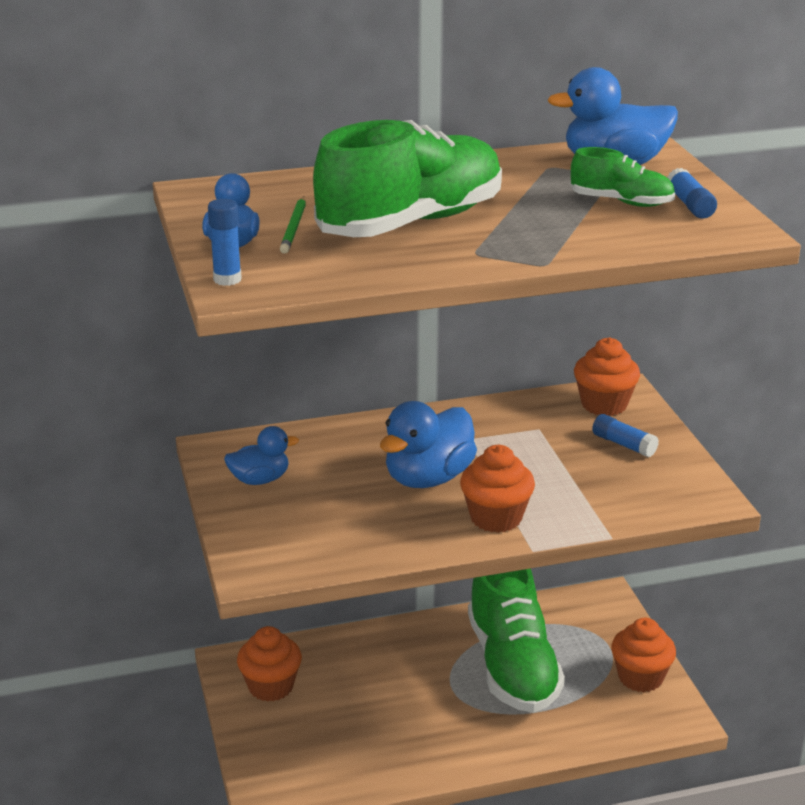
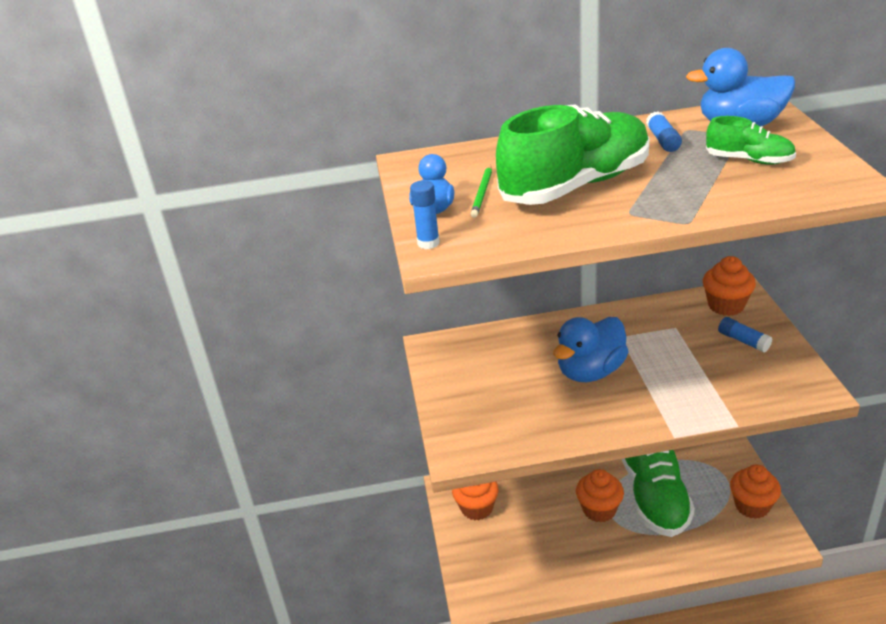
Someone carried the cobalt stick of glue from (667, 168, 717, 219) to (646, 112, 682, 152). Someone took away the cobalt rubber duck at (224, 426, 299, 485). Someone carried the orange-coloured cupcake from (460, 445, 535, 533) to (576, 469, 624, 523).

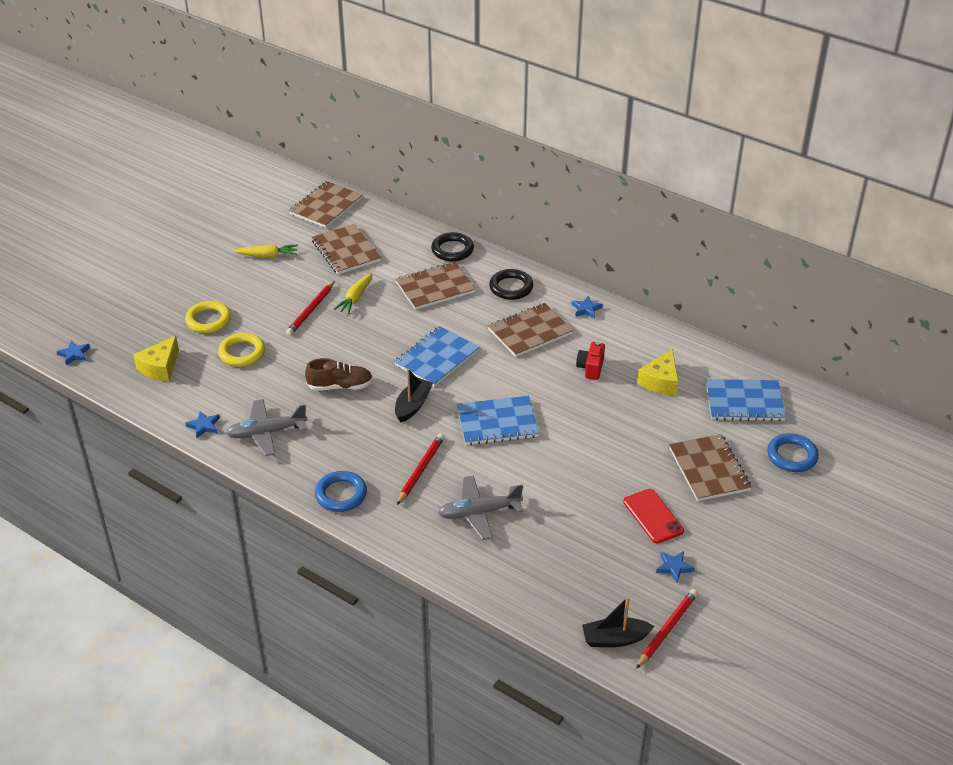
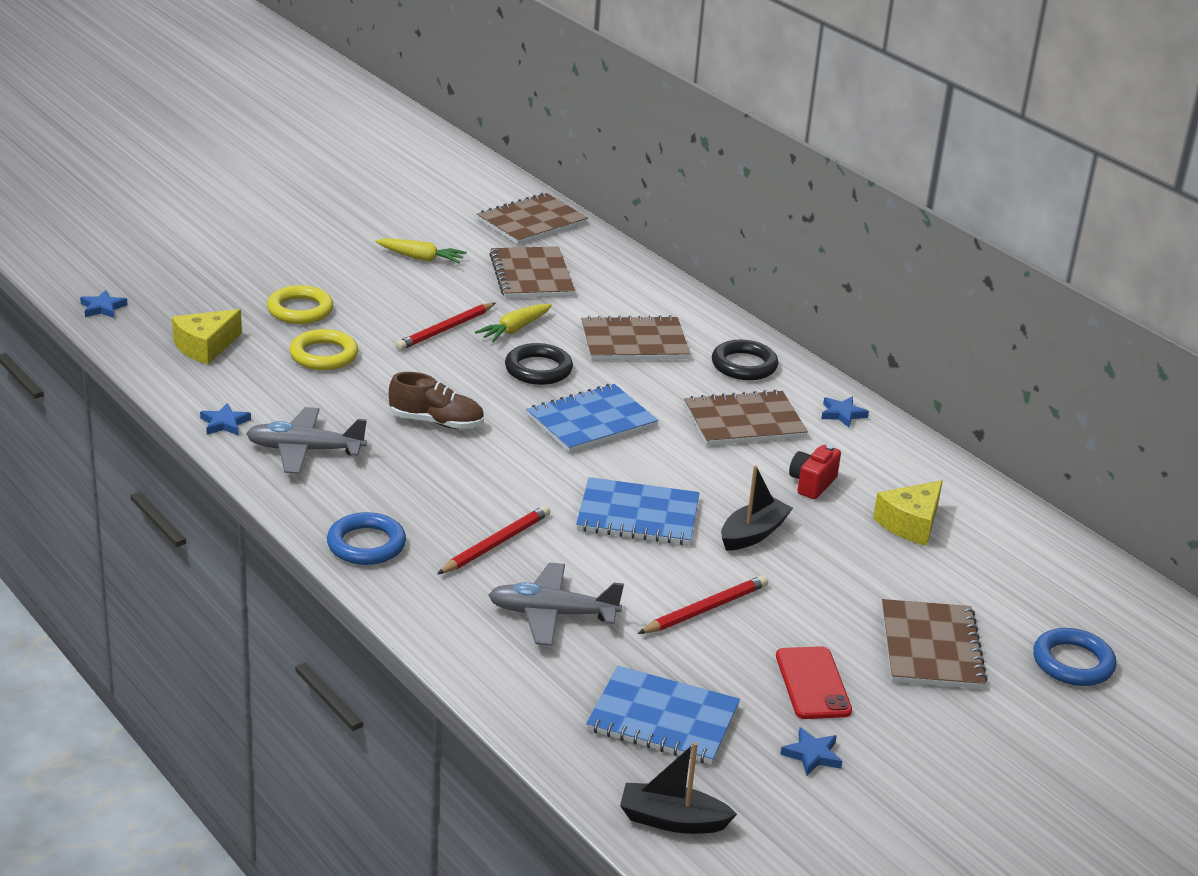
Someone carried the jet-black torus from (431, 232, 474, 261) to (505, 343, 573, 385). Someone carried the jet-black sailboat from (395, 368, 433, 423) to (721, 465, 793, 551). Someone carried the cobalt notepad from (706, 379, 786, 421) to (586, 666, 740, 764). Someone carried the red pencil from (636, 589, 698, 669) to (638, 575, 768, 634).

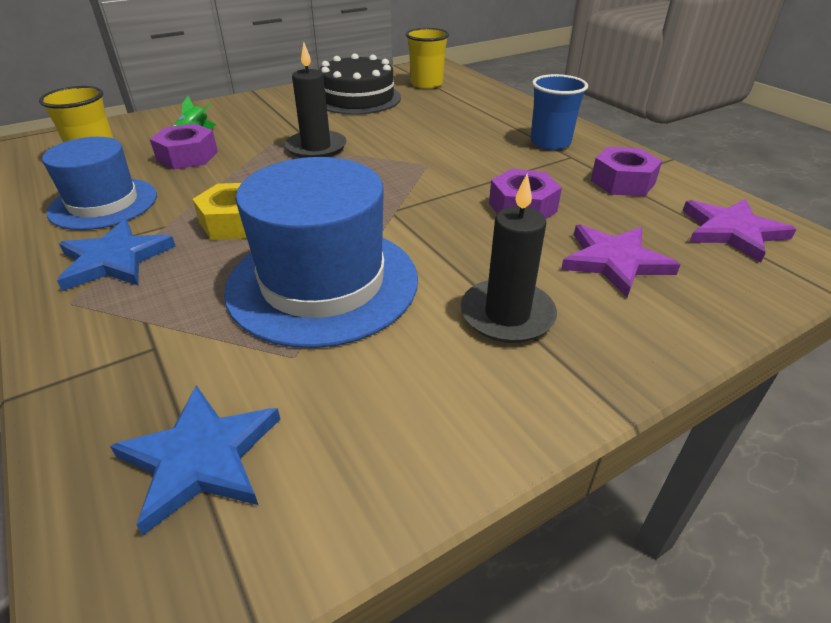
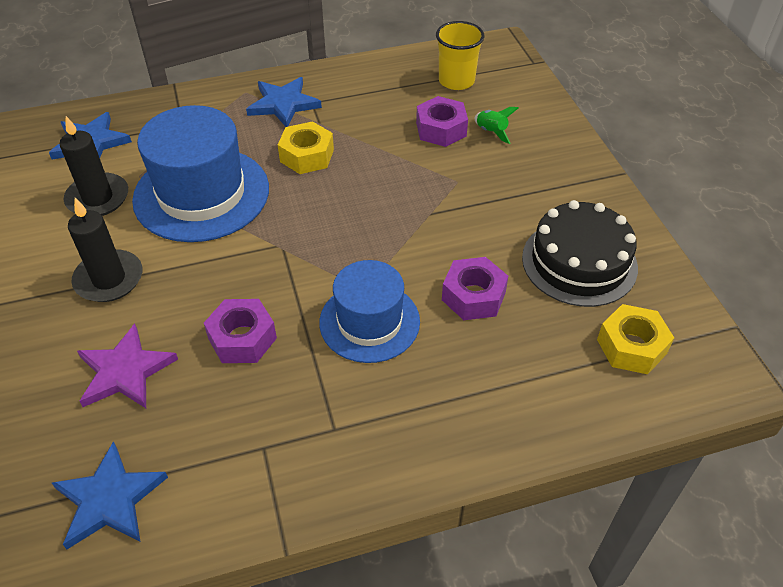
Someone swapped the bright yellow cup at (406, 28, 449, 89) for the bright yellow hex nut at (597, 304, 674, 374). Someone carried the jet-black pillar candle from (285, 42, 347, 158) to (60, 116, 128, 216). Someone took away the cobalt cup at (531, 74, 588, 150). Someone carried the cobalt top hat from (42, 137, 157, 230) to (319, 260, 420, 363). Someone carried the royal purple hex nut from (591, 147, 662, 196) to (442, 257, 508, 320). Someone repainted the royal purple five-pointed star at (683, 199, 796, 263), which became the cobalt five-pointed star at (52, 441, 168, 549).

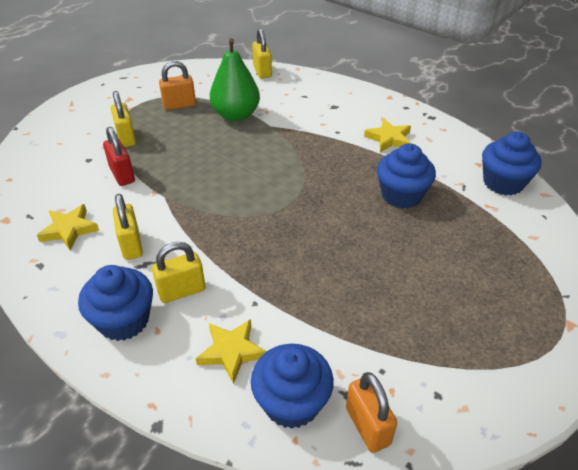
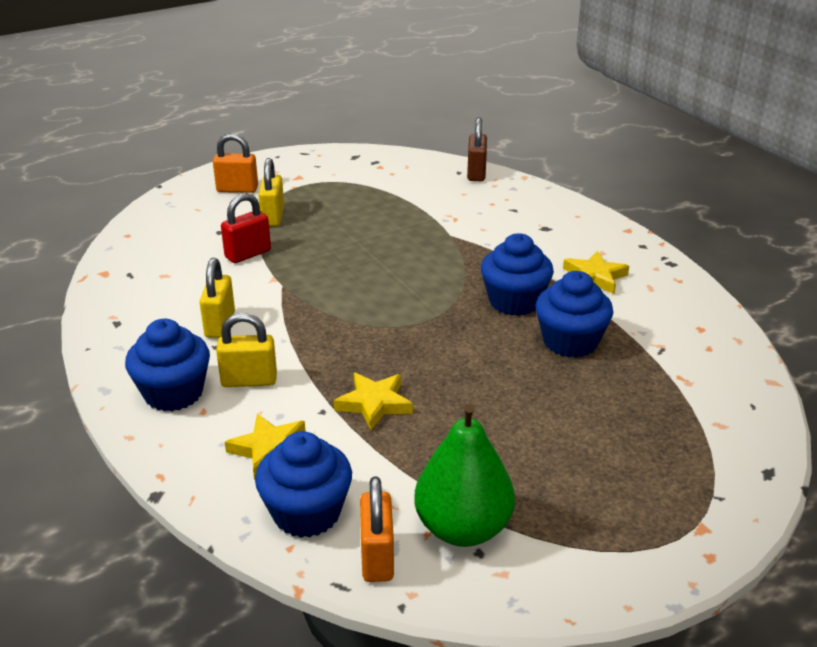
Someone repainted the bright yellow lock at (252, 28, 272, 79), which became the russet lock at (467, 118, 487, 181). Someone carried the emerald pear from (210, 38, 260, 122) to (414, 403, 515, 547). Someone carried the orange-coloured lock from (159, 61, 196, 110) to (213, 133, 258, 193). Someone rotated the red lock at (103, 127, 135, 186) by 60 degrees clockwise. Someone carried the cobalt cupcake from (482, 132, 541, 195) to (481, 233, 554, 316). Someone carried the bright yellow five-pointed star from (37, 204, 99, 250) to (334, 372, 413, 430).

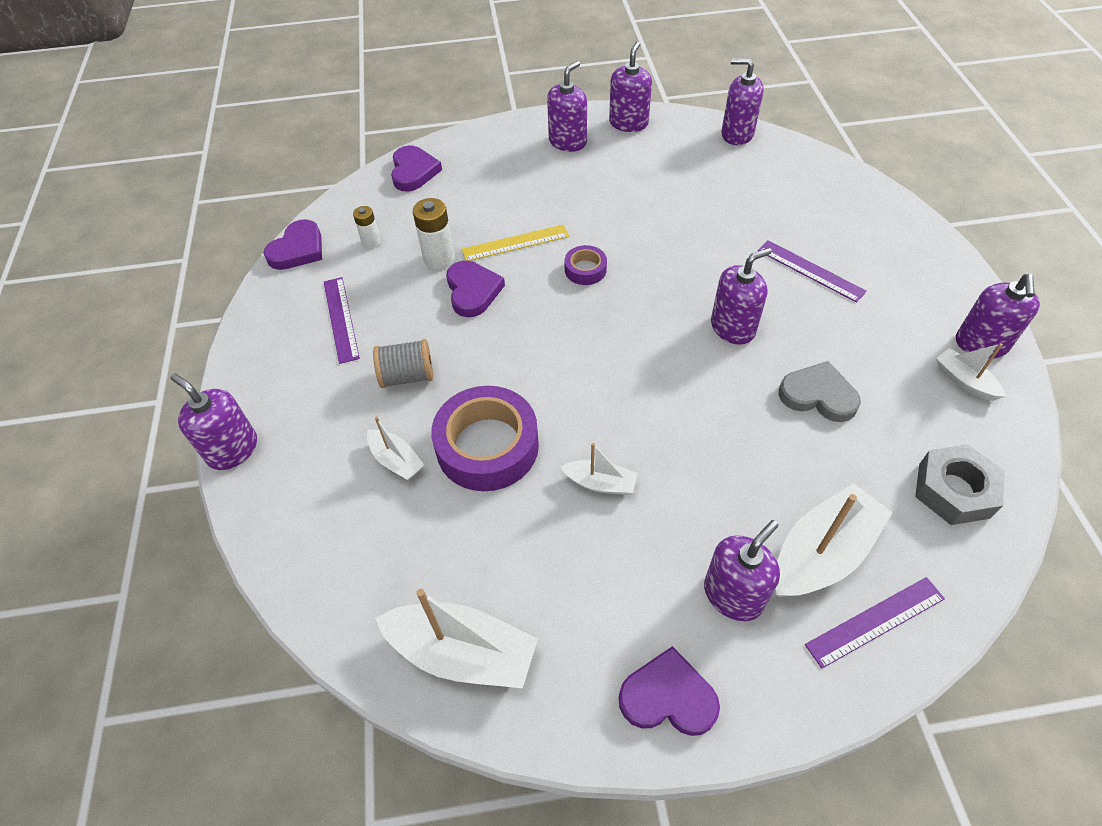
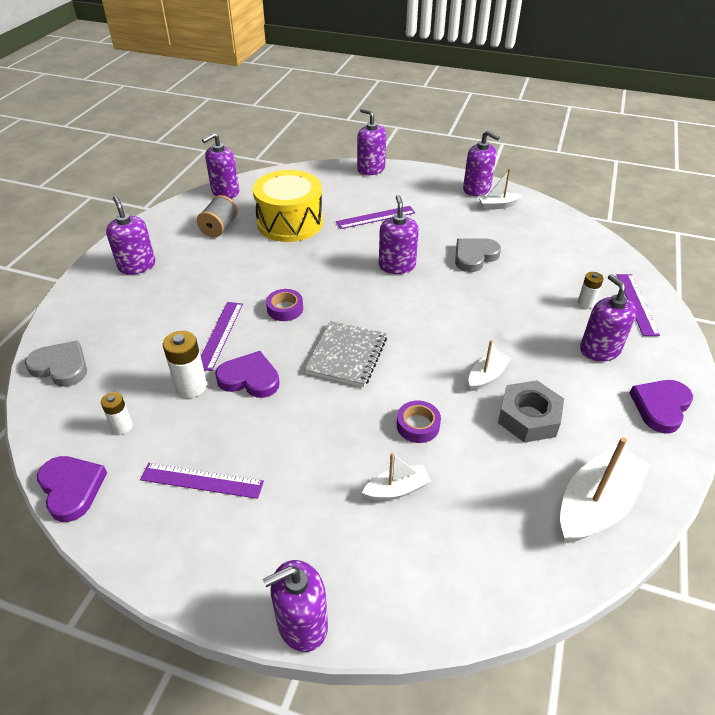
Someone carried the royal purple soap pump from (609, 41, 652, 132) to (357, 108, 386, 175). Someone repainted the royal purple heart shape at (391, 145, 442, 192), which became the gray heart shape at (25, 340, 87, 387). Someone repainted the bright yellow ruler at (462, 224, 569, 261), which became the royal purple ruler at (201, 302, 243, 371). Someone carried the gray reel of thread from (373, 339, 433, 388) to (197, 195, 238, 237). Someone scaled the royal purple roll of tape at (431, 386, 539, 491) by 0.48. Someone carried the gray hex nut from (915, 444, 1005, 525) to (498, 380, 564, 443). Someone swapped the pure white sailboat at (776, 483, 893, 597) for the pure white AA battery at (578, 272, 604, 309). Someone put down the bright yellow snare drum at (253, 170, 323, 242). Someone put down the gray notepad at (304, 321, 387, 387).

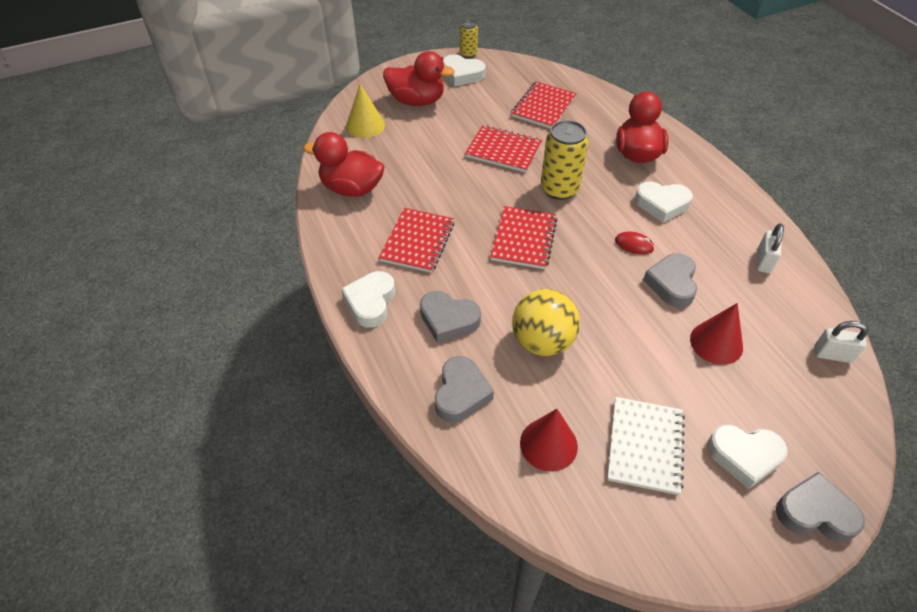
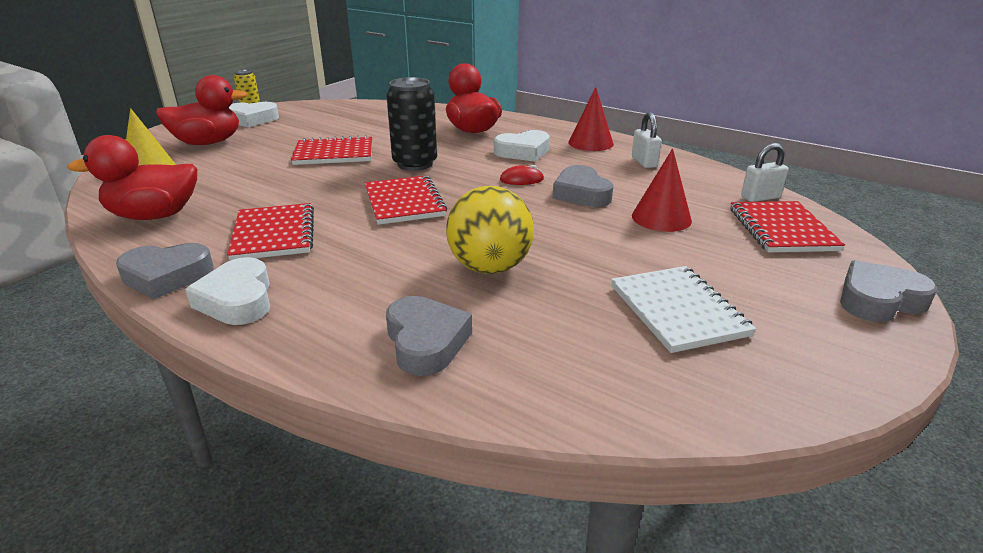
Someone carried the red notepad from (511, 81, 577, 129) to (730, 201, 845, 252). Someone repainted the bright yellow soda can at (541, 120, 589, 200), which became the jet-black soda can at (386, 77, 437, 171). Someone carried the gray heart shape from (420, 291, 481, 343) to (116, 243, 214, 299). Someone carried the red cone shape from (520, 409, 578, 472) to (568, 87, 614, 151). Someone took away the pure white heart shape at (707, 425, 788, 489).

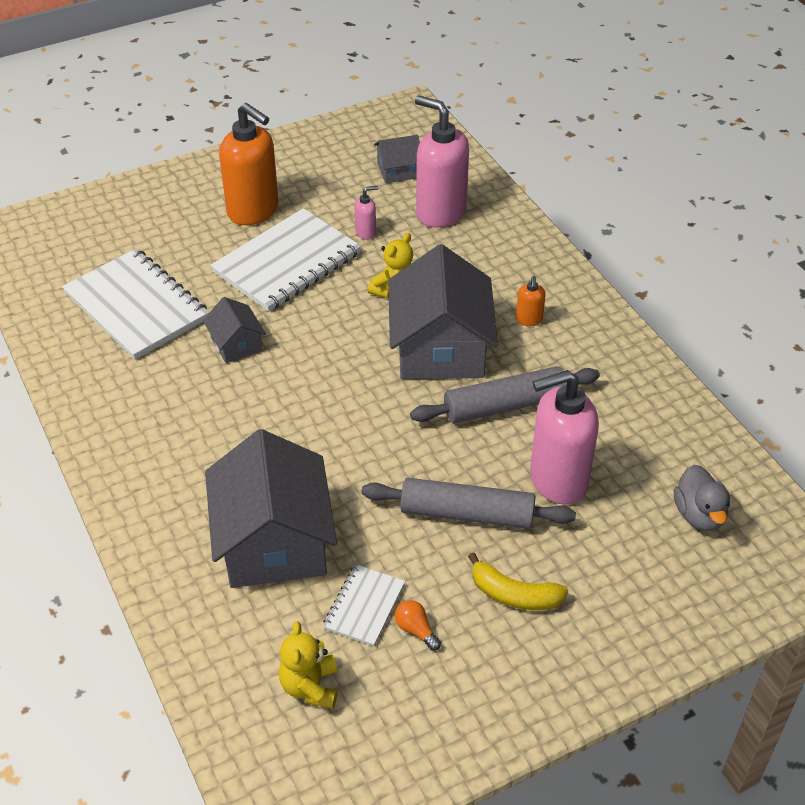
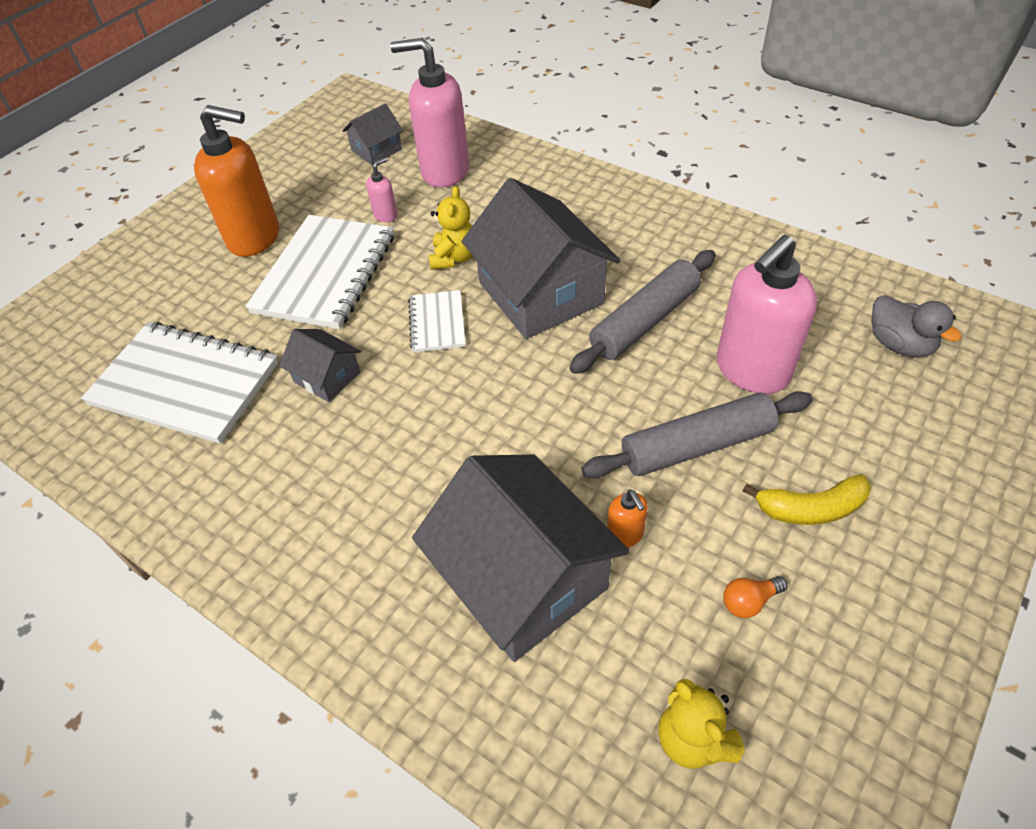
Someone carried the orange-coloured soap pump from (516, 276, 546, 326) to (607, 489, 648, 548). Someone carried the pure white notepad from (323, 564, 405, 646) to (408, 290, 466, 353). Someone rotated the orange-coloured lightbulb at (395, 600, 441, 651) by 45 degrees counterclockwise.

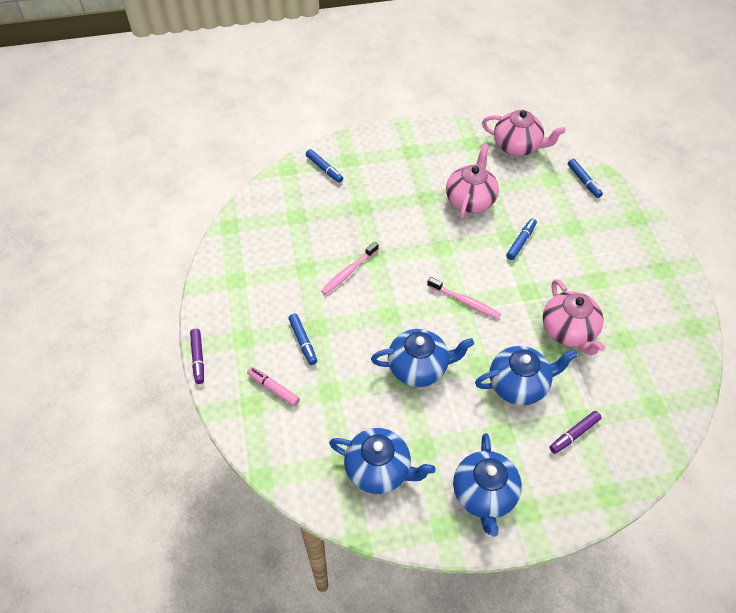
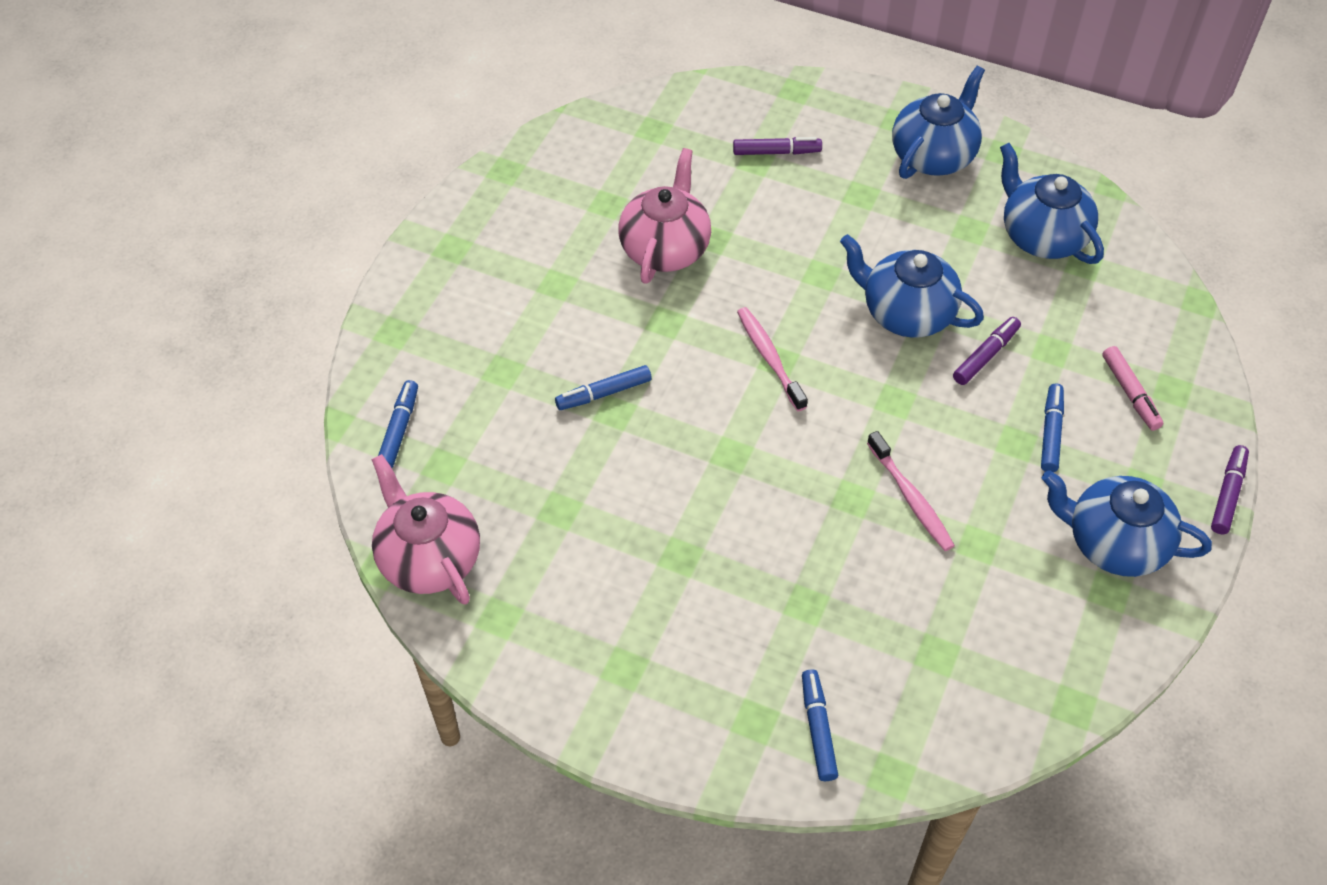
Someone took away the rosy tea pot at (446, 144, 499, 219). Someone rotated the rosy toothbrush at (321, 242, 379, 295) by 75 degrees clockwise. Someone carried the cobalt tea pot from (475, 346, 578, 405) to (1042, 470, 1212, 577). Someone put down the royal purple marker pen at (953, 317, 1021, 385).

